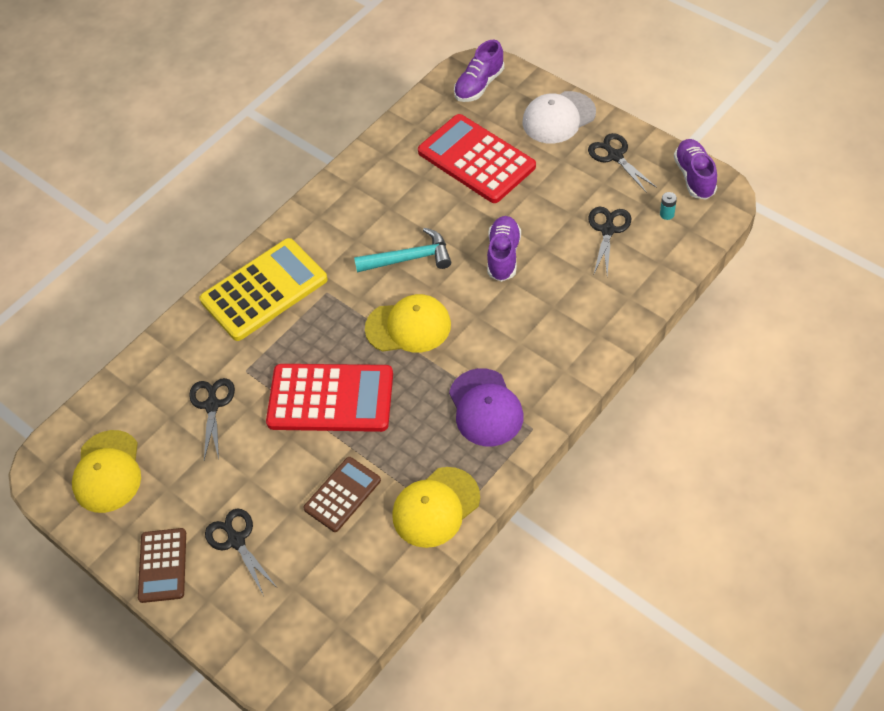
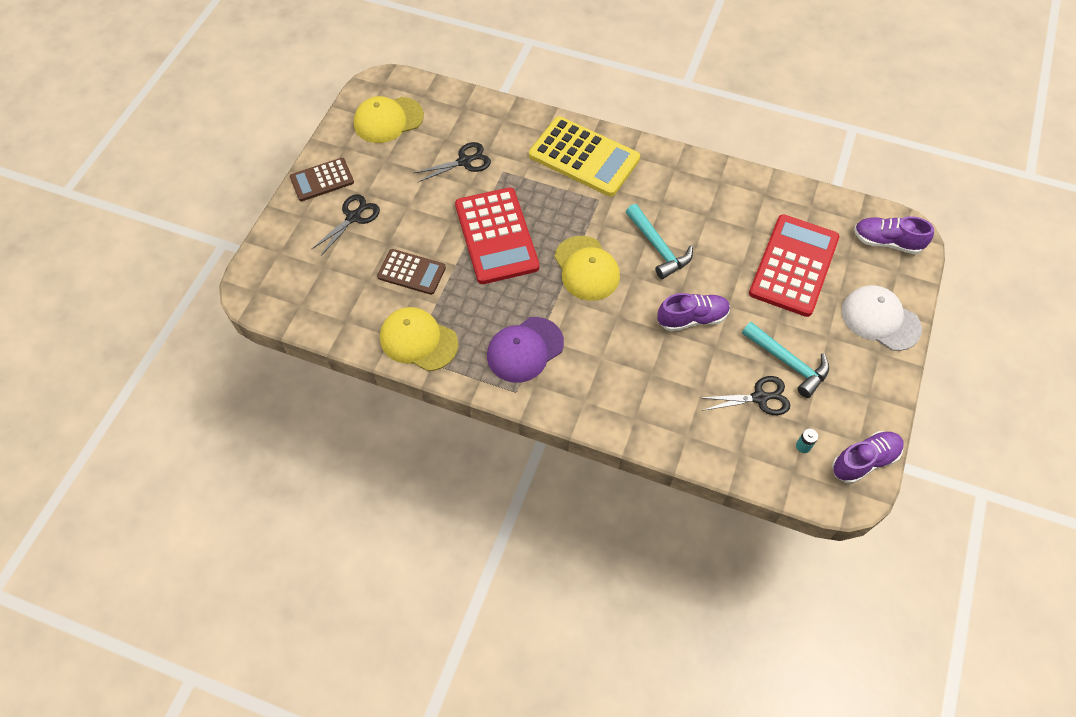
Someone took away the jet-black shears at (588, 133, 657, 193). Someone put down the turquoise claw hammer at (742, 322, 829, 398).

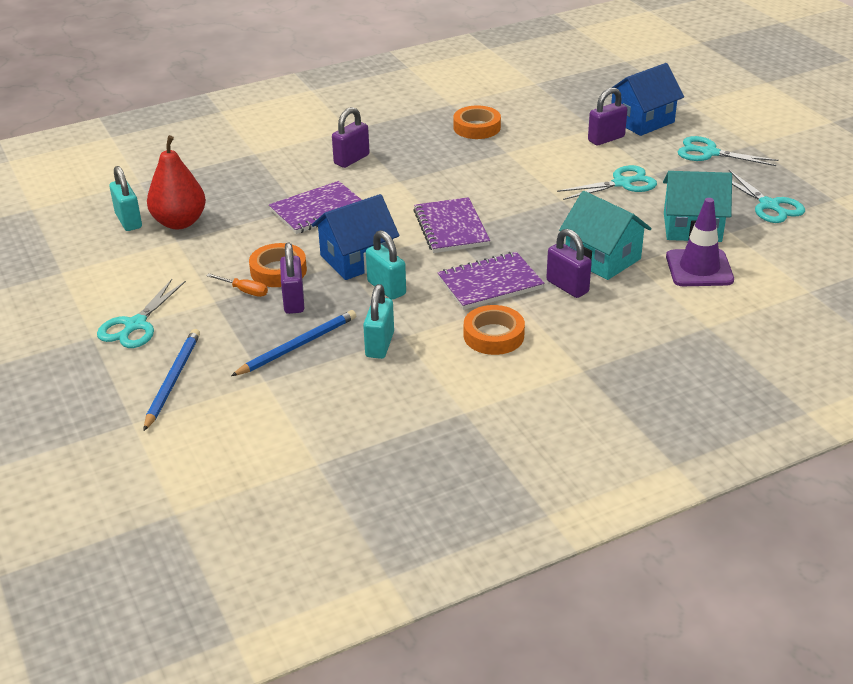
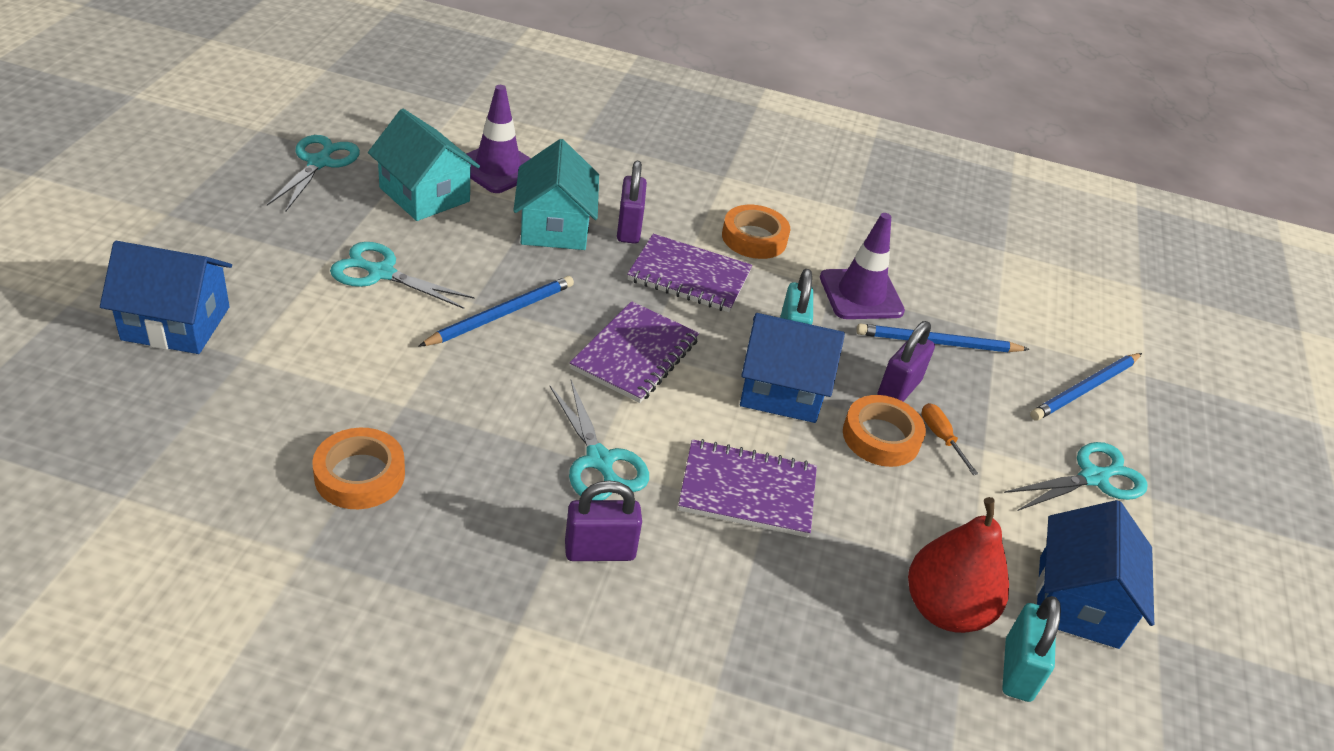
Someone took away the royal purple lock at (588, 87, 627, 146). Someone carried the turquoise shears from (678, 136, 779, 166) to (550, 380, 649, 500). Someone swapped the turquoise lock at (363, 284, 394, 359) for the royal purple road cone at (820, 213, 905, 319). Someone put down the cobalt pencil at (418, 276, 574, 347). Someone put down the cobalt house at (1036, 500, 1154, 649).

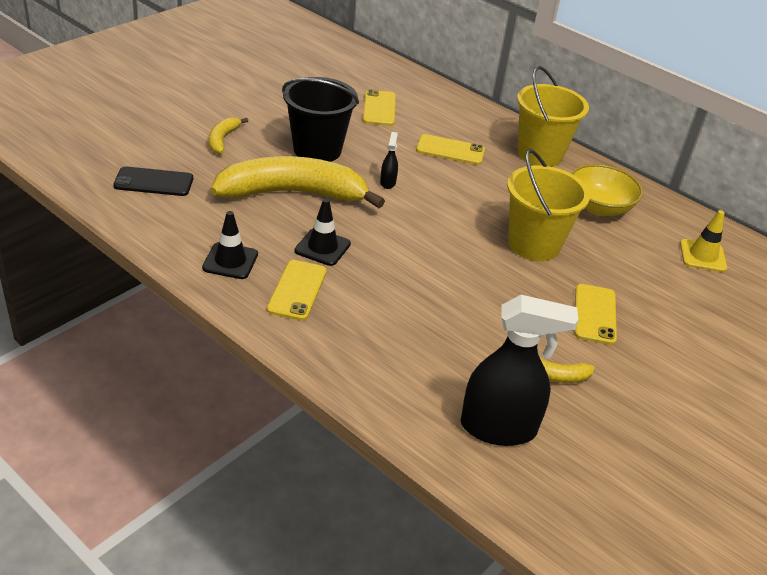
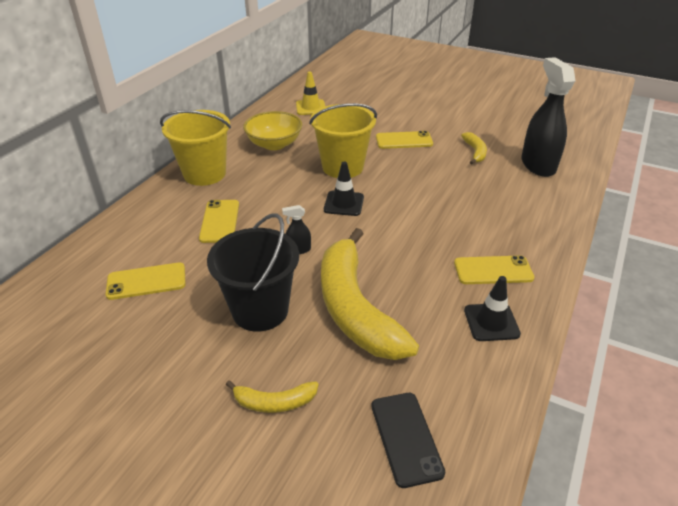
Someone carried the jet-black road cone from (295, 199, 351, 266) to (324, 162, 364, 216).

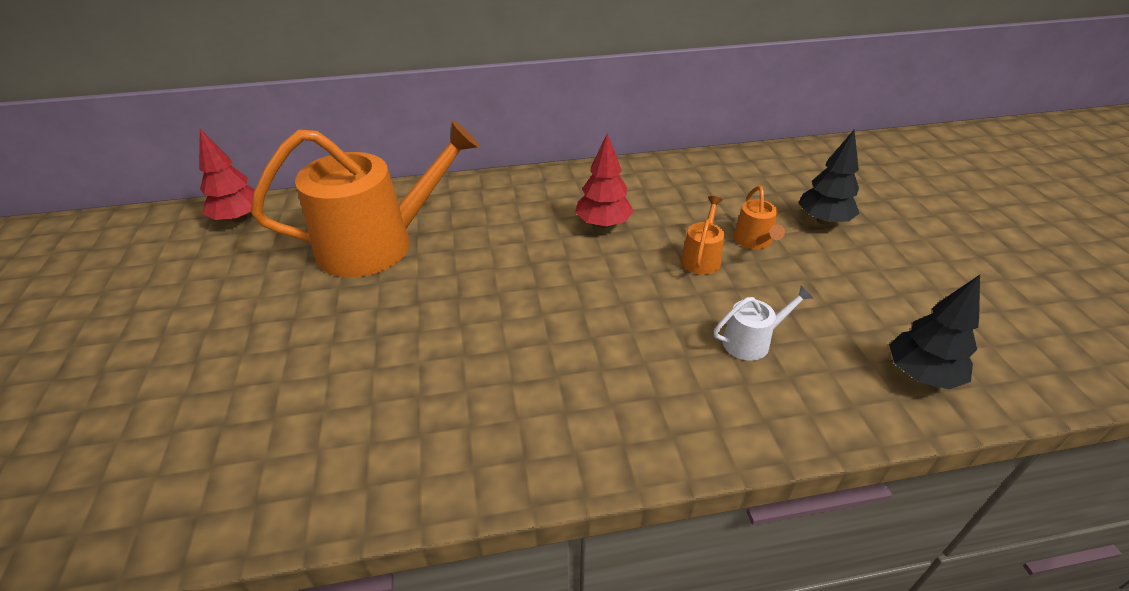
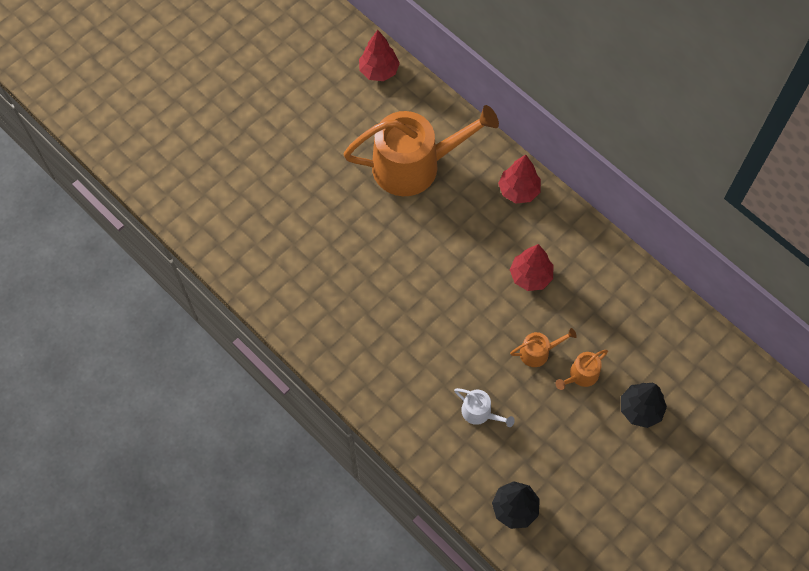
Someone rotated the orange-coloured watering pot at (251, 120, 479, 277) by 45 degrees counterclockwise. Someone put down the red tree at (498, 154, 541, 203).

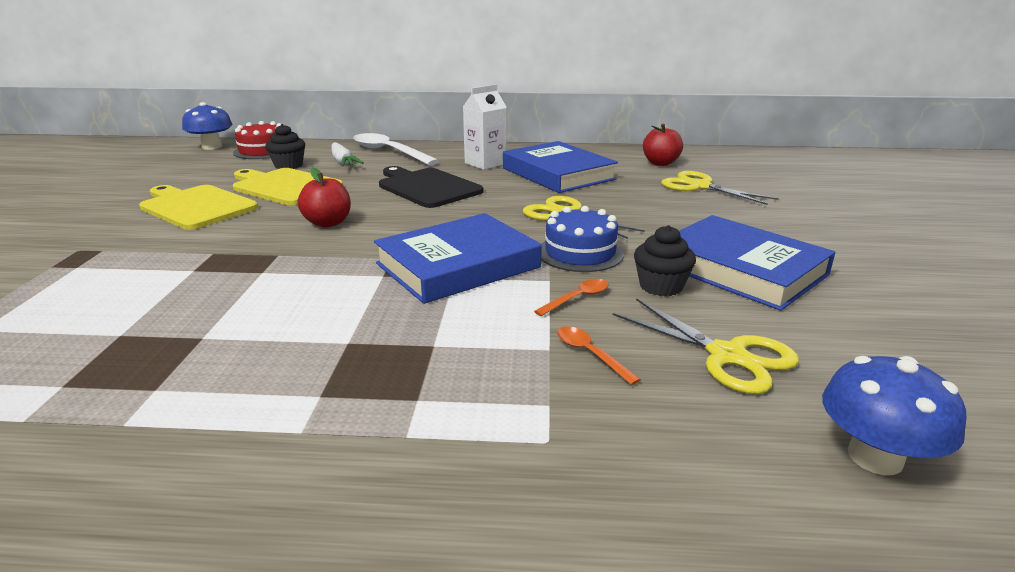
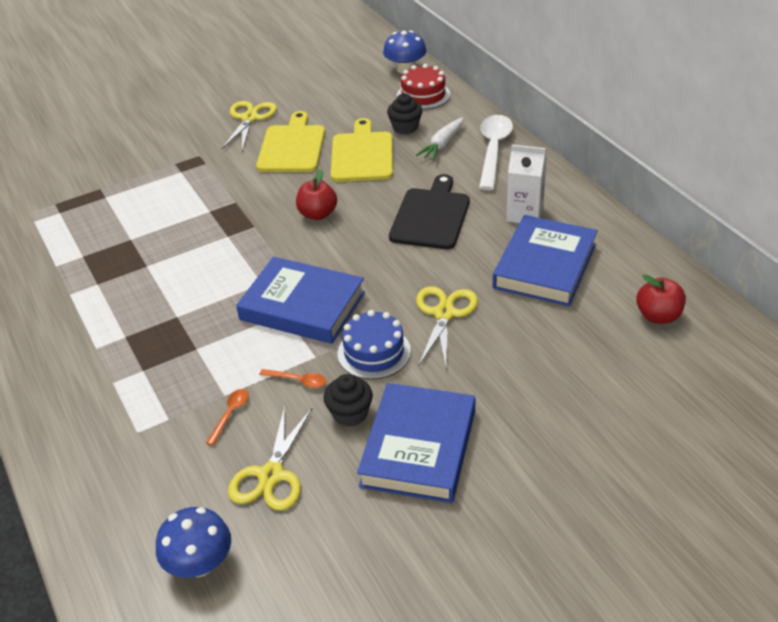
Someone carried the bright yellow shears from (661, 171, 779, 205) to (222, 101, 277, 151).

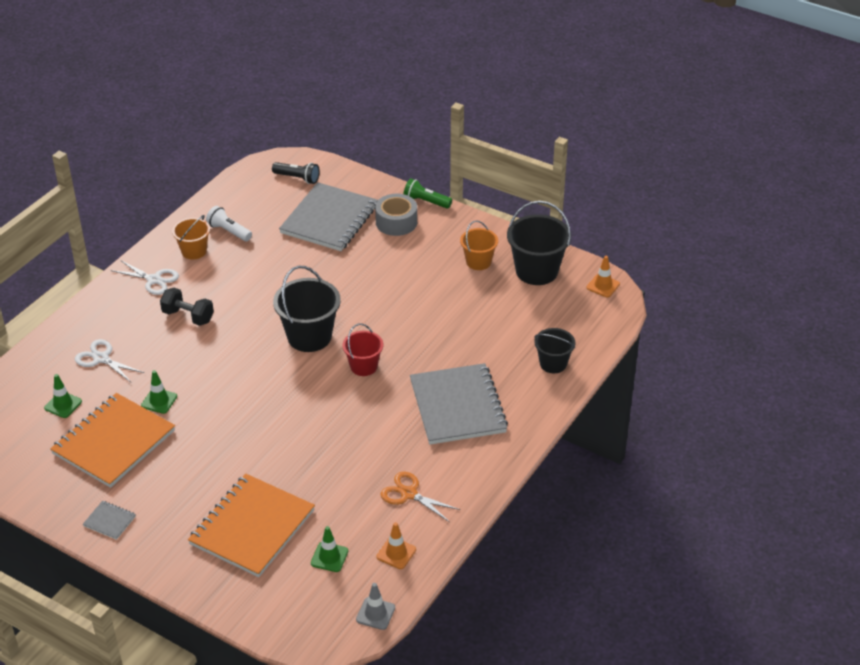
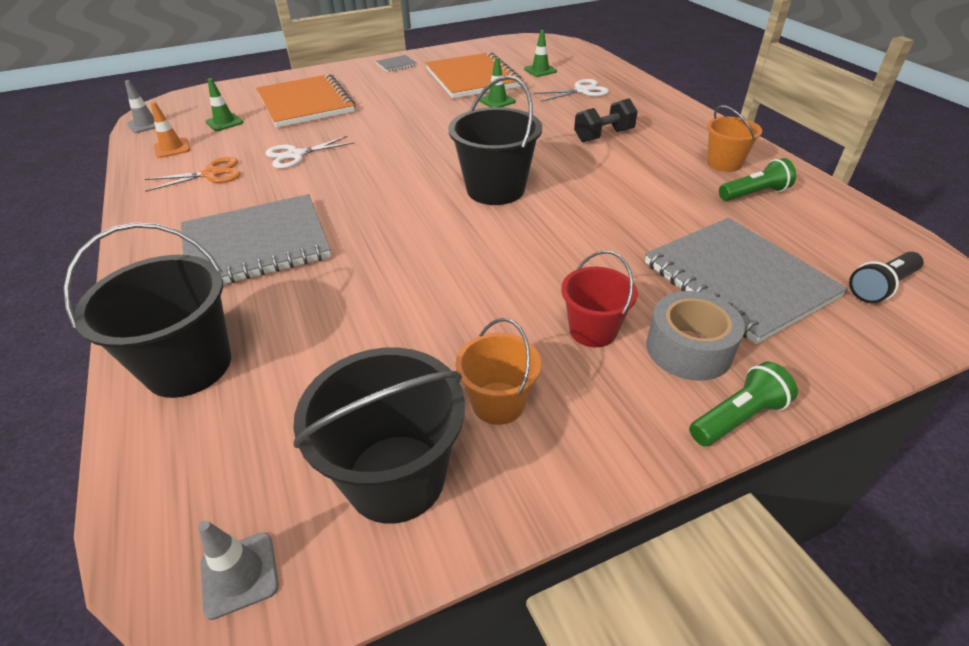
Someone repainted the pure white pocket torch at (206, 206, 252, 241), which became the emerald pocket torch at (719, 158, 796, 201). Someone repainted the orange-coloured road cone at (587, 256, 620, 297), which became the gray road cone at (198, 520, 279, 620). Someone carried the pure white shears from (110, 260, 179, 295) to (265, 136, 354, 169). Someone carried the red pail from (342, 323, 383, 376) to (561, 250, 638, 347). Someone scaled the jet-black pail at (535, 328, 575, 373) by 1.66. Someone rotated the gray notepad at (410, 363, 508, 445) by 45 degrees counterclockwise.

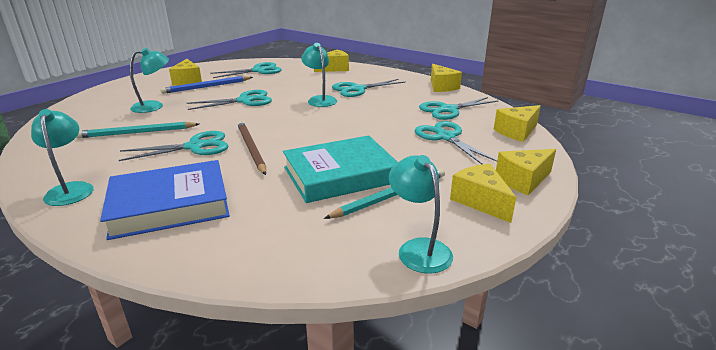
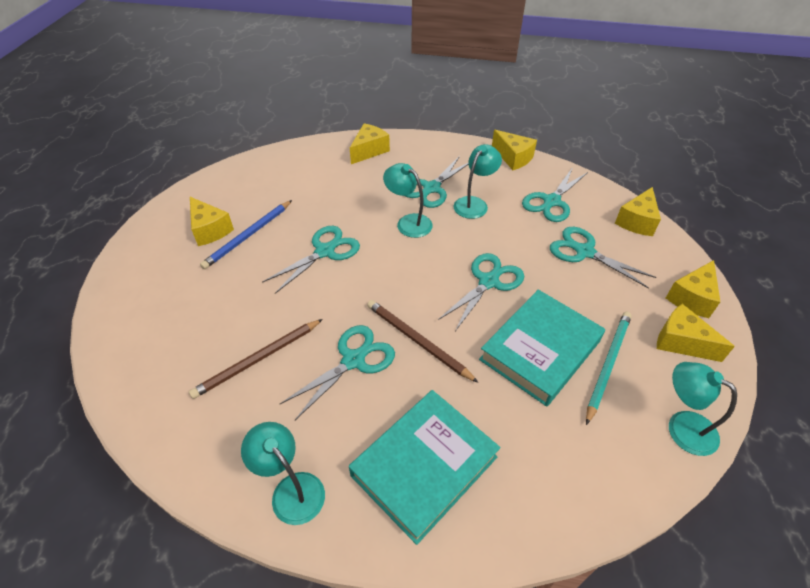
Someone carried the turquoise desk lamp from (130, 48, 169, 113) to (454, 144, 502, 219). Someone carried the turquoise shears from (210, 62, 282, 78) to (438, 253, 524, 331). Someone repainted the turquoise pencil at (77, 122, 199, 138), which became the russet pencil at (189, 319, 323, 399). Someone repainted the cobalt book at (100, 160, 230, 240), which became the turquoise book at (349, 390, 500, 545).

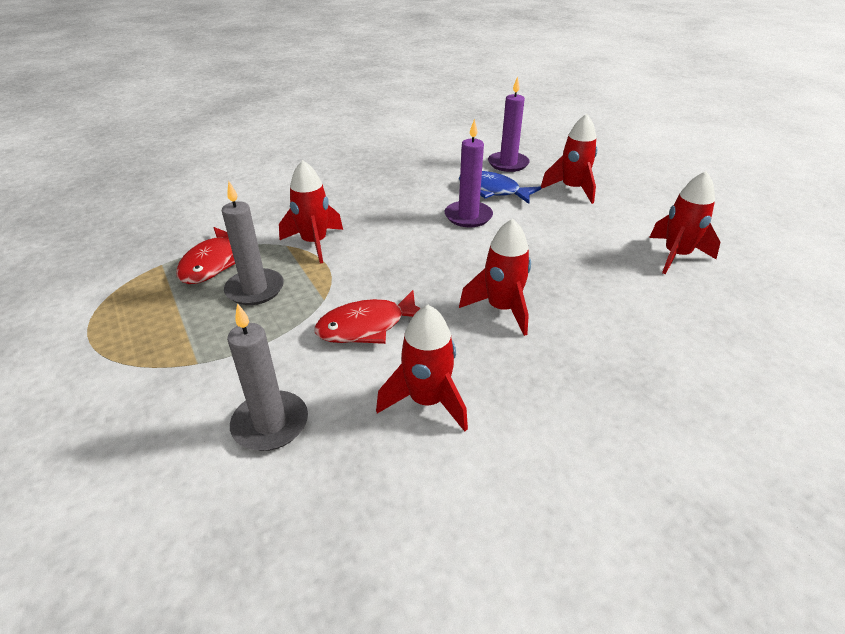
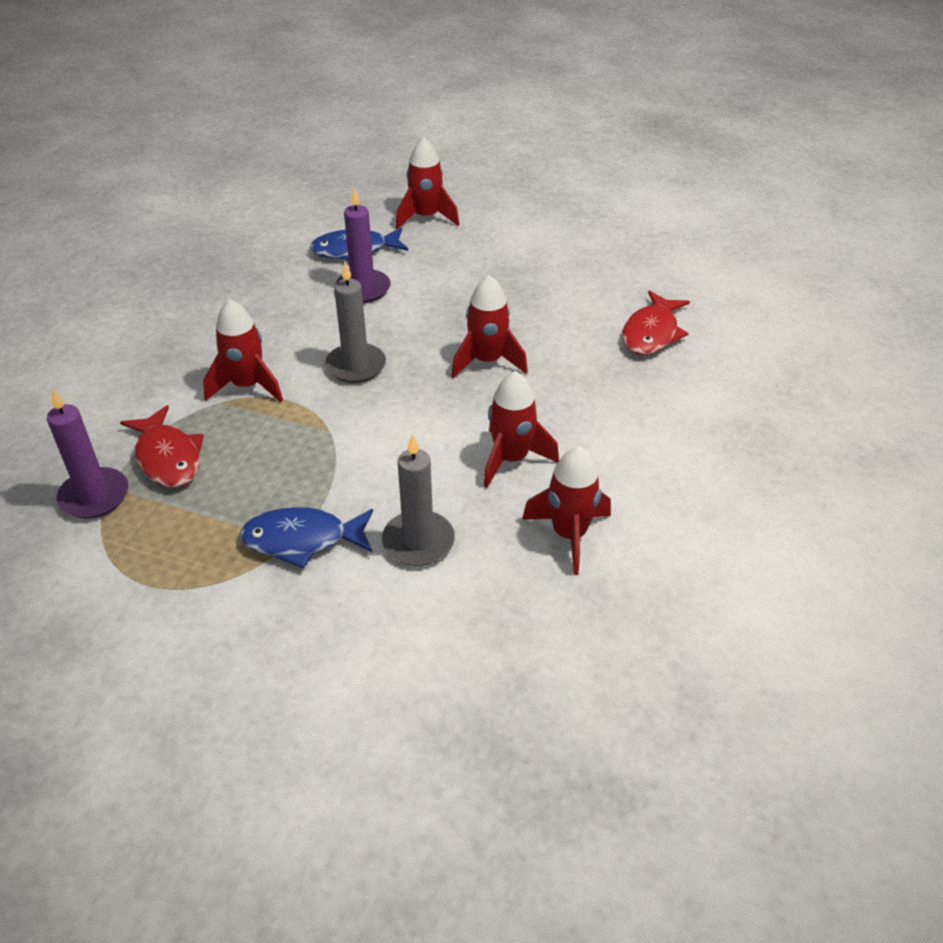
Someone carried the royal purple pillar candle from (488, 76, 530, 172) to (47, 388, 129, 519). Someone carried the red spaceship from (649, 171, 721, 274) to (522, 446, 611, 575). Someone carried the gray pillar candle from (222, 182, 284, 305) to (325, 261, 386, 383). Someone carried the red fish from (314, 290, 421, 344) to (622, 291, 690, 355). Someone put down the cobalt fish at (240, 507, 373, 569).

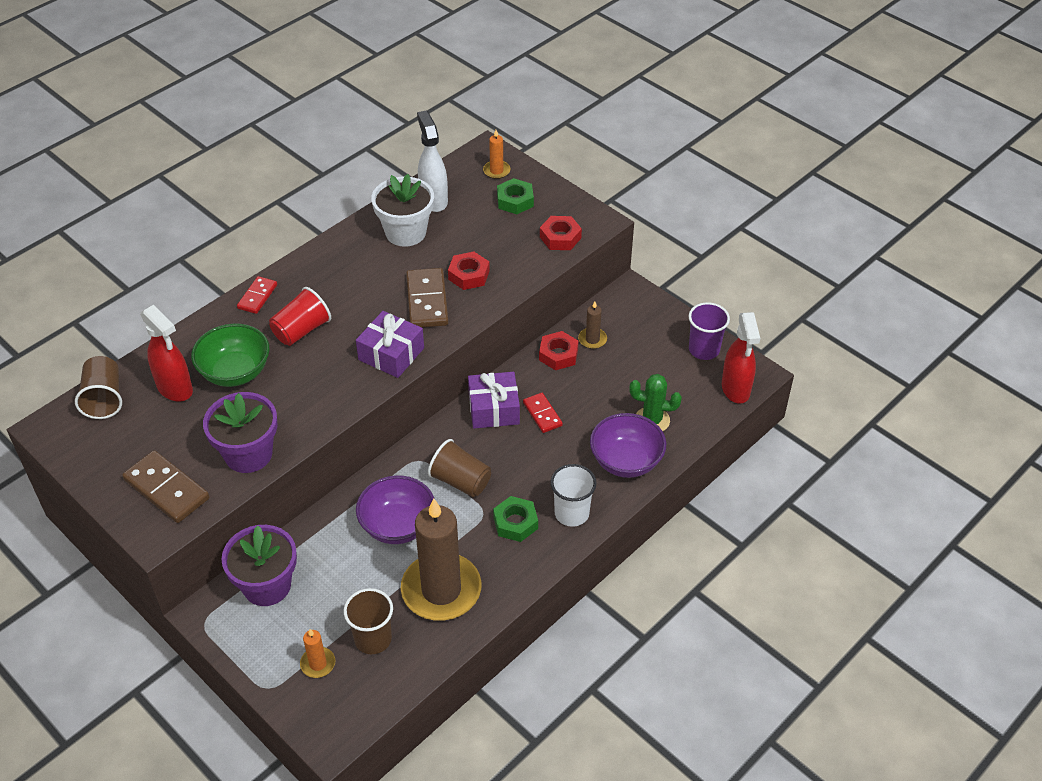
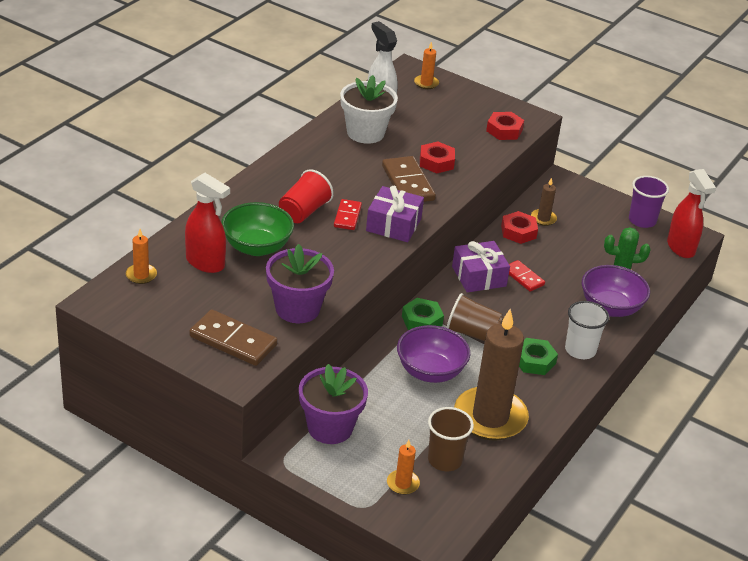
Someone carried the emerald hex nut from (497, 178, 534, 214) to (402, 298, 444, 330). Someone carried the red domino piece from (237, 276, 277, 314) to (334, 199, 362, 230). Someone swapped the russet cup at (75, 356, 122, 419) for the orange-coloured pillar candle at (126, 229, 157, 284).

